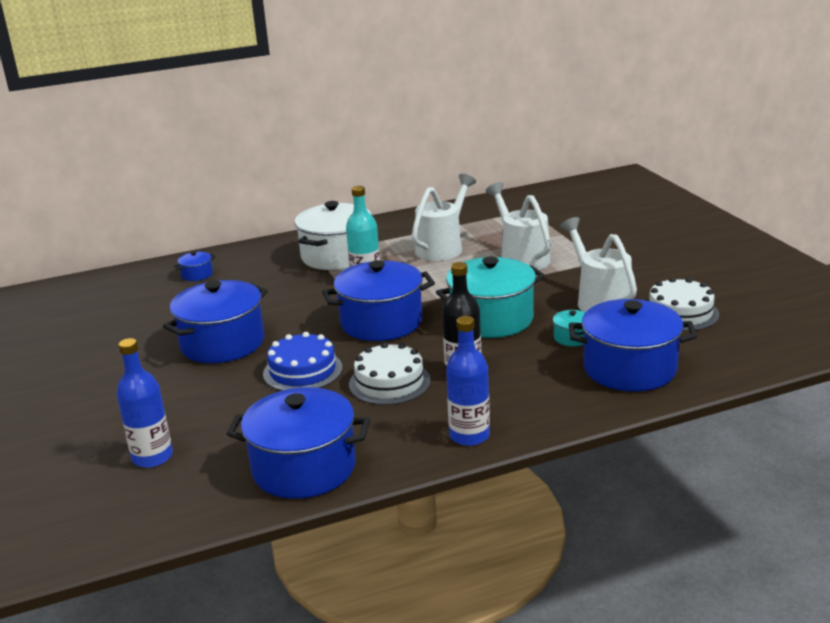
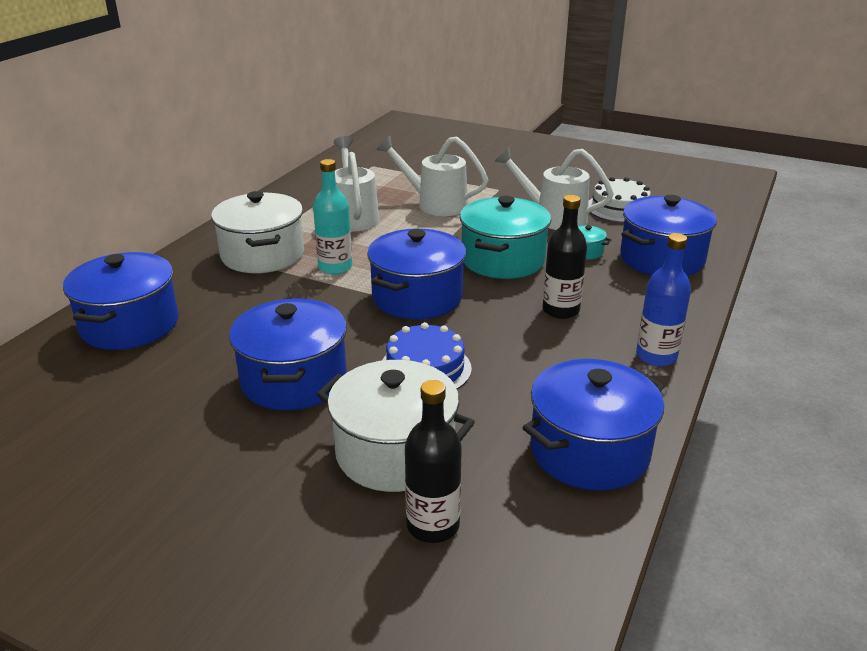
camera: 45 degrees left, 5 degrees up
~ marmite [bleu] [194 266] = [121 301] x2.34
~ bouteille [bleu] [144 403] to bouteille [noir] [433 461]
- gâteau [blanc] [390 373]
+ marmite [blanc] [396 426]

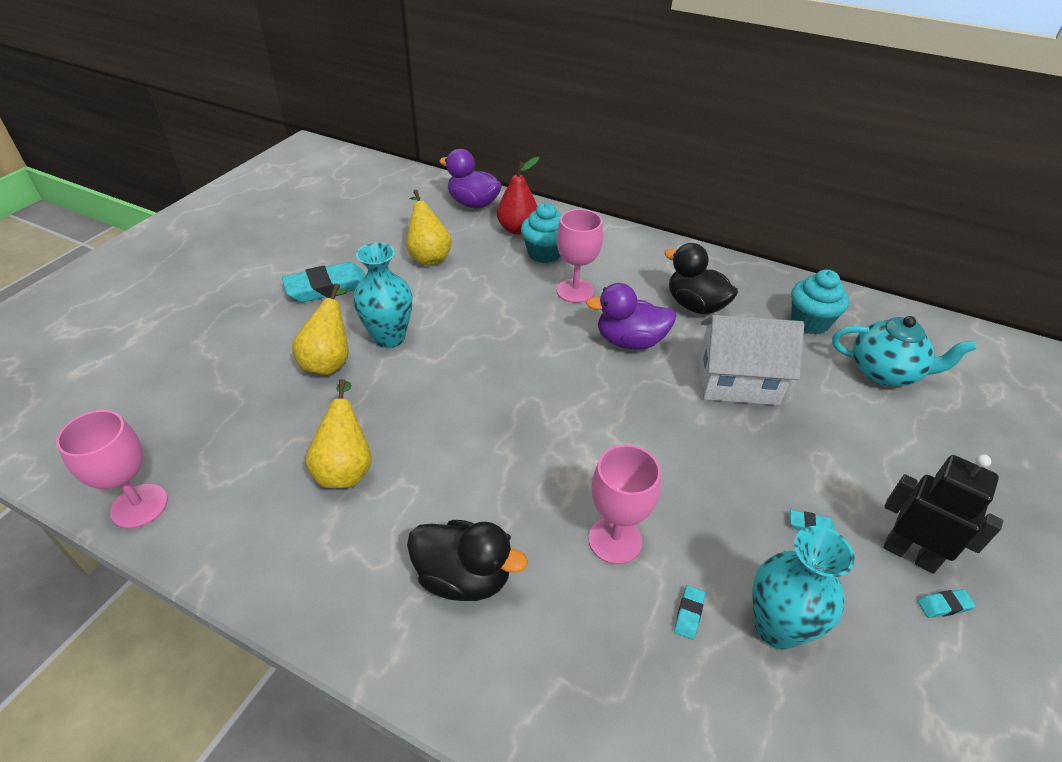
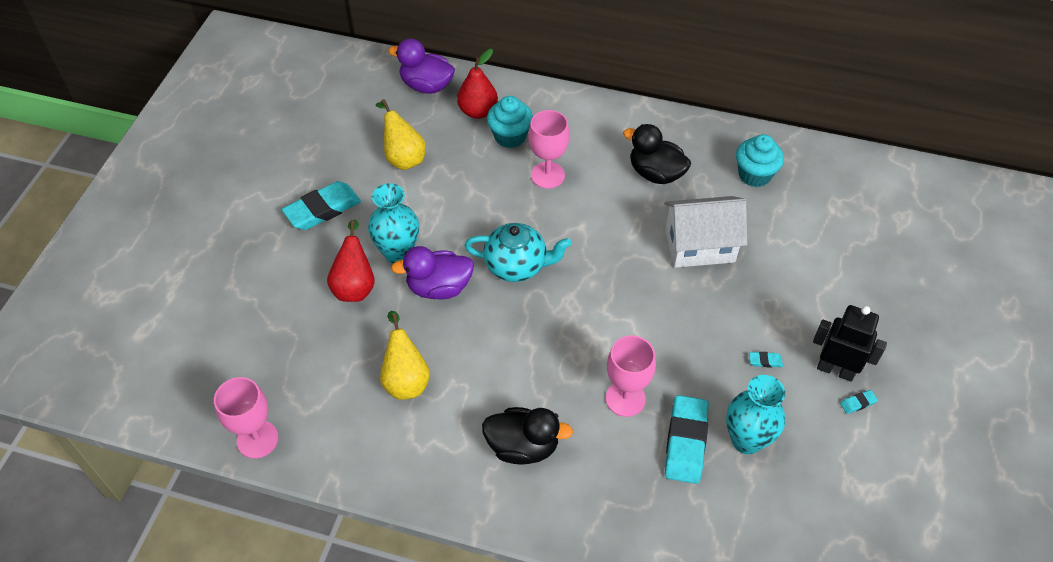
camera: 10 degrees left, 10 degrees up
~ poire [jaune] [320 329] to poire [rouge] [351 261]
~ canard [violet] [631 316] to [432 273]
~ théière [turquoise] [904 351] to [518 252]
~ gomme [turquoise] [689 613] = [687 439] x2.43

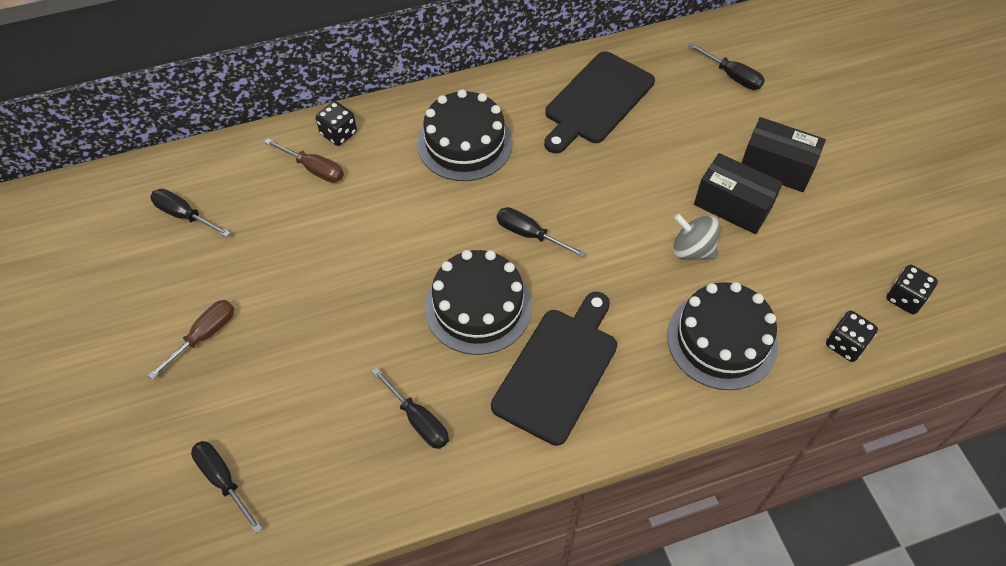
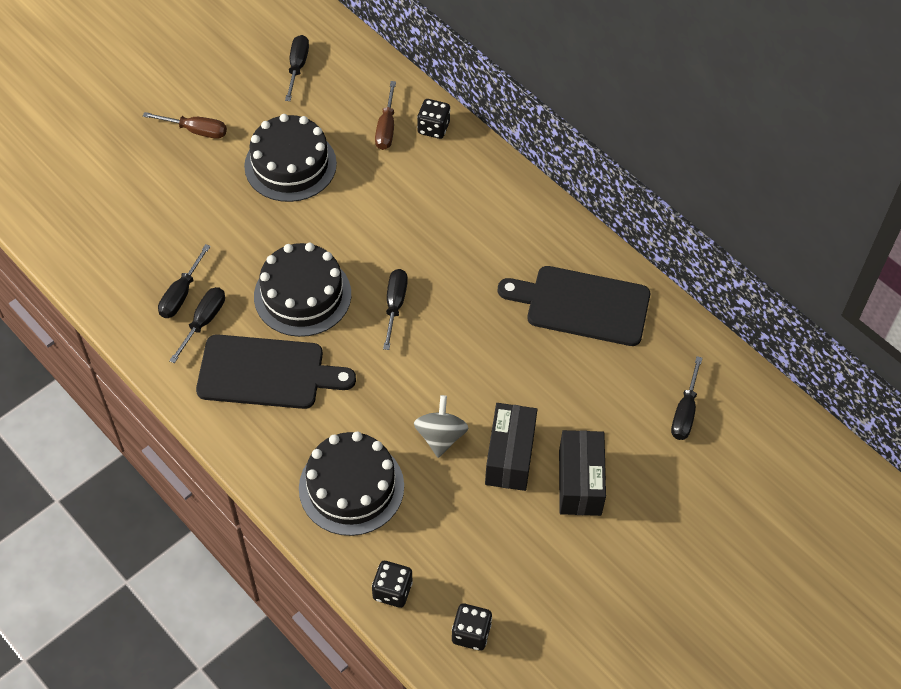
camera: 65 degrees right, 0 degrees up
~ gâteau [noir] [465 135] to [290 158]
~ tournevis [noir] [226 487] to [197 325]

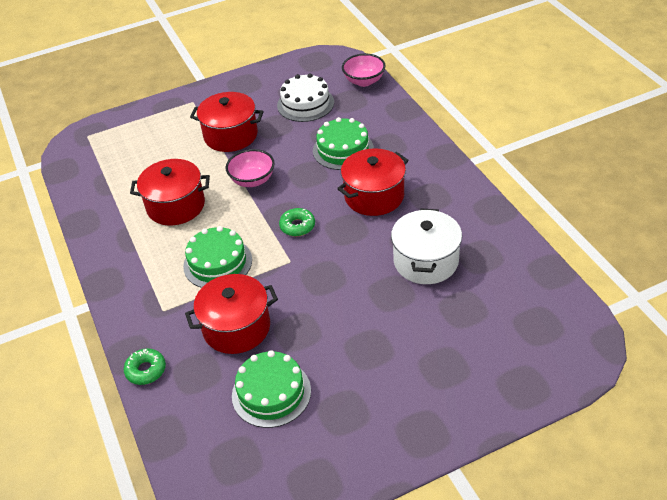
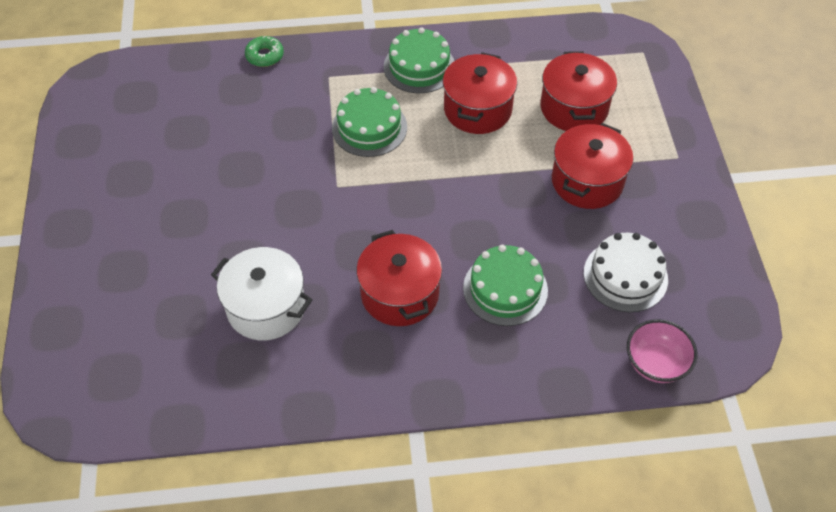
camera: 105 degrees right, 10 degrees up
- bol [rose] [250 168]
- beignet [vert] [297 222]
~ marmite [rouge] [231 314] to [579 91]
~ gâteau [vert] [271 389] to [419 60]

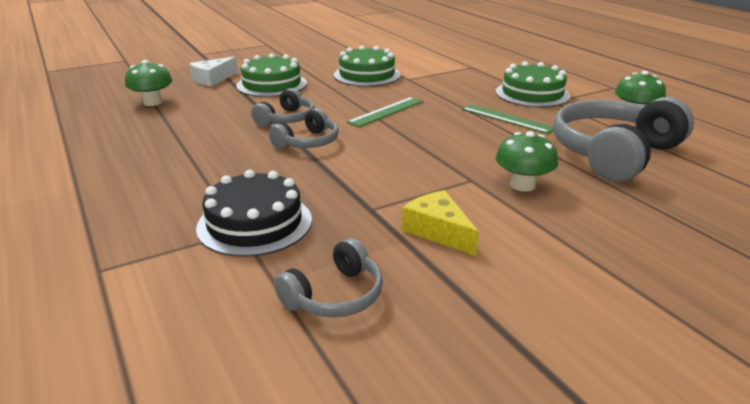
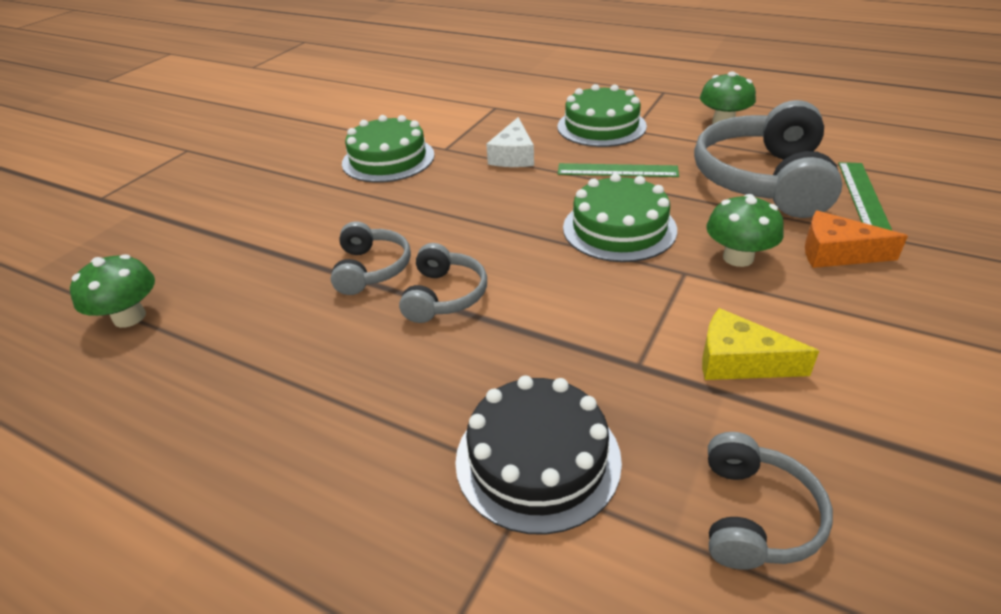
camera: 30 degrees left, 10 degrees up
~ gâteau [vert] [271 75] to [620 217]
~ fromage [blanc] [213 72] to [510 142]
~ règle [vert] [385 112] to [865 196]
+ fromage [orange] [856 239]

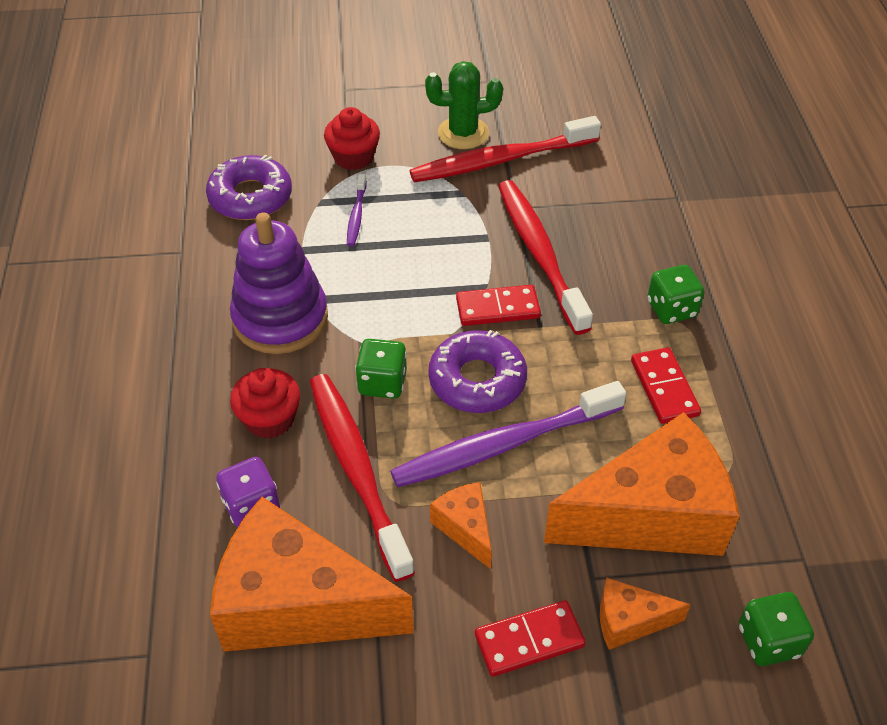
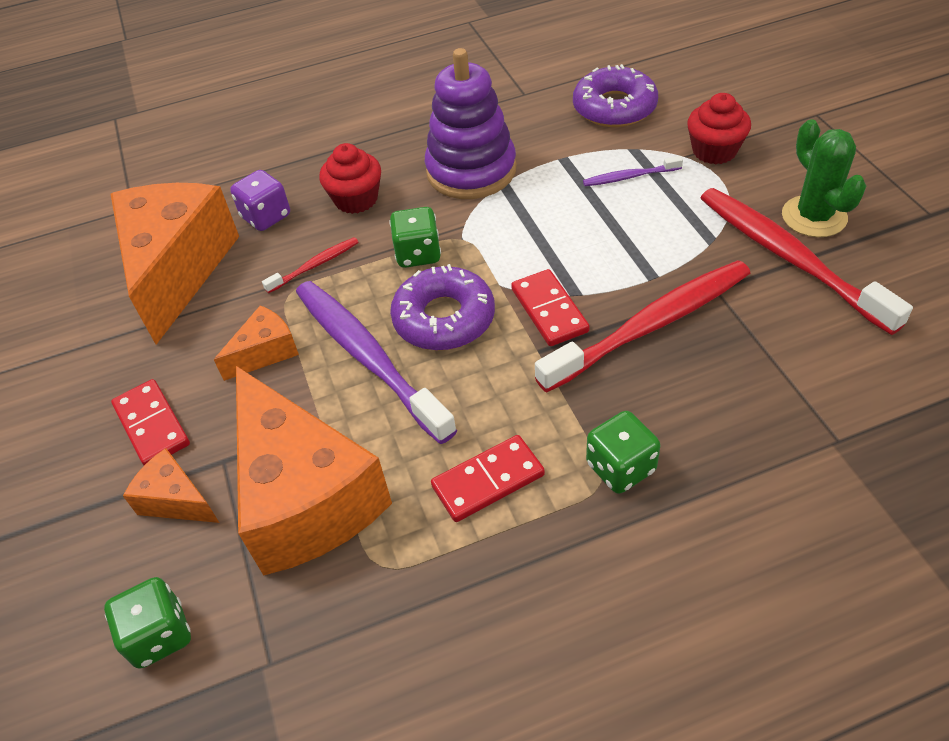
camera: 80 degrees right, 0 degrees up
~ brosse à dents [rouge] [362 478] = [310 265] x0.45
~ fromage [orange] [645 614] = [171 485] 45 degrees counterclockwise

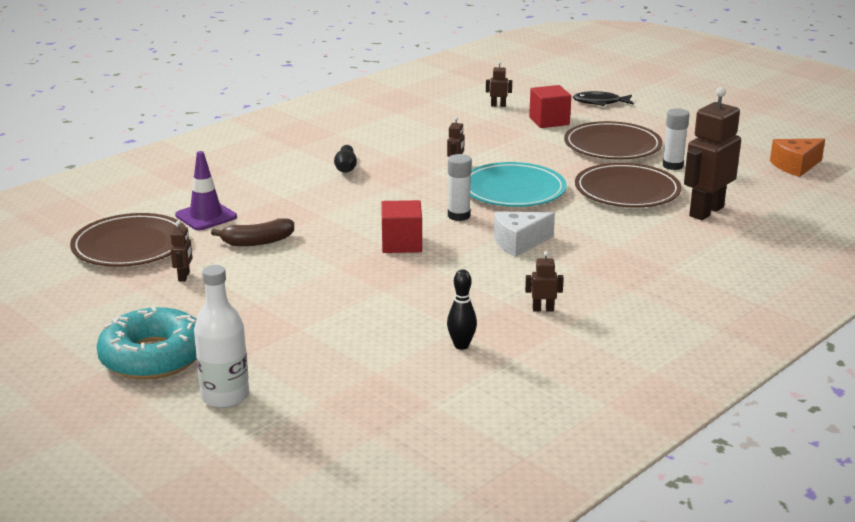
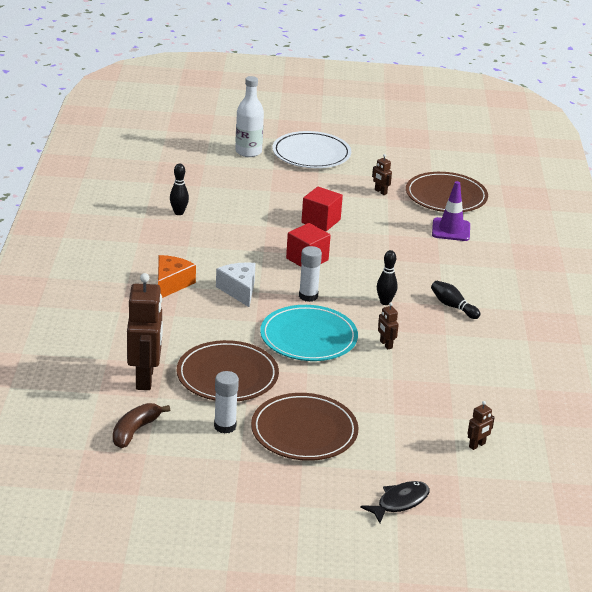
camera: 135 degrees right, 5 degrees up
~ cube [rouge] [550 106] to [322 209]
~ fromage [orange] [797 157] to [177 276]
~ fromage [blanc] [524 234] = [236 284] 45 degrees counterclockwise
~ banane [marron] [252 232] to [141 425]
- robot [marron] [544 281]
~ beignet [turquoise] [146 342] to assiette [blanc] [311 149]
+ quille [noir] [387 277]

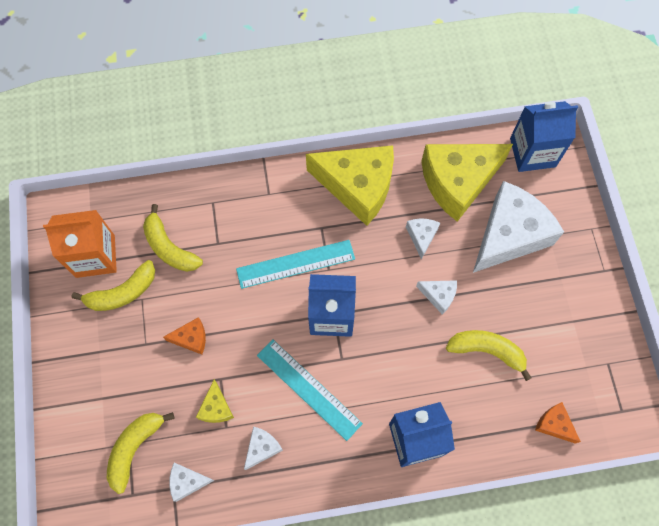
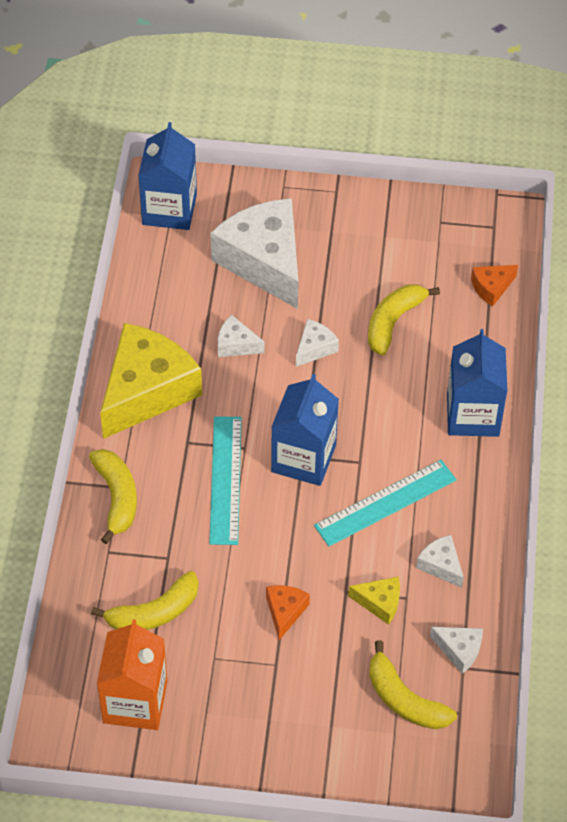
camera: 75 degrees left, 15 degrees down
- fromage [jaune] [467 183]
~ banane [jaune] [113 285] to [113 496]
~ fromage [blanc] [192 482] = [456 650] 75 degrees counterclockwise

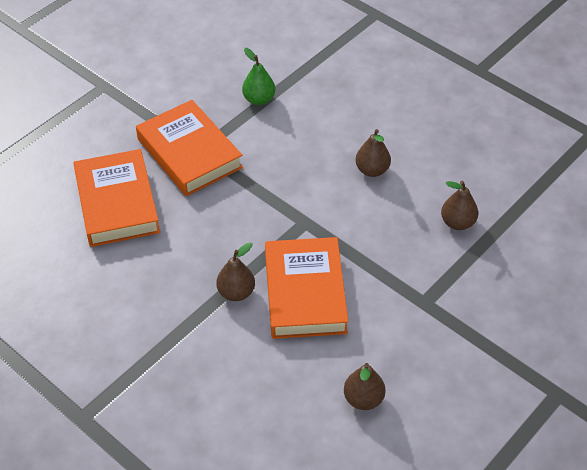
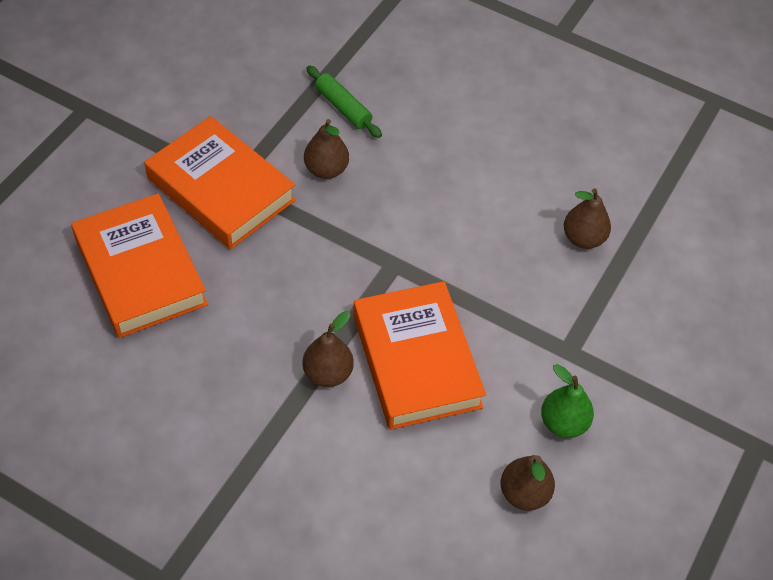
camera: 15 degrees left, 5 degrees up
~ poire [vert] [258 76] to [567 401]
~ poire [marron] [373 153] to [326 149]
+ rouleau à pâtisserie [vert] [344 101]

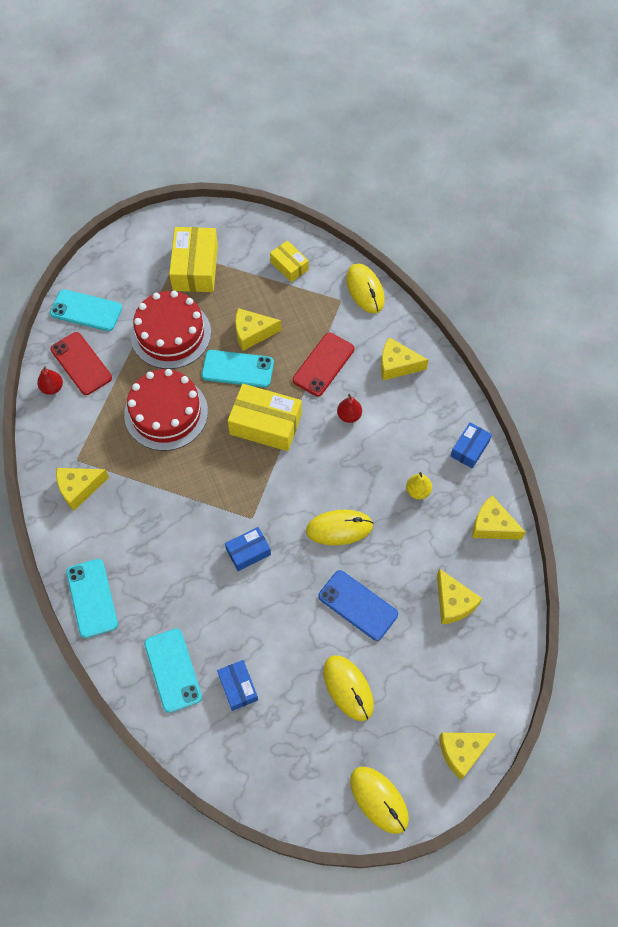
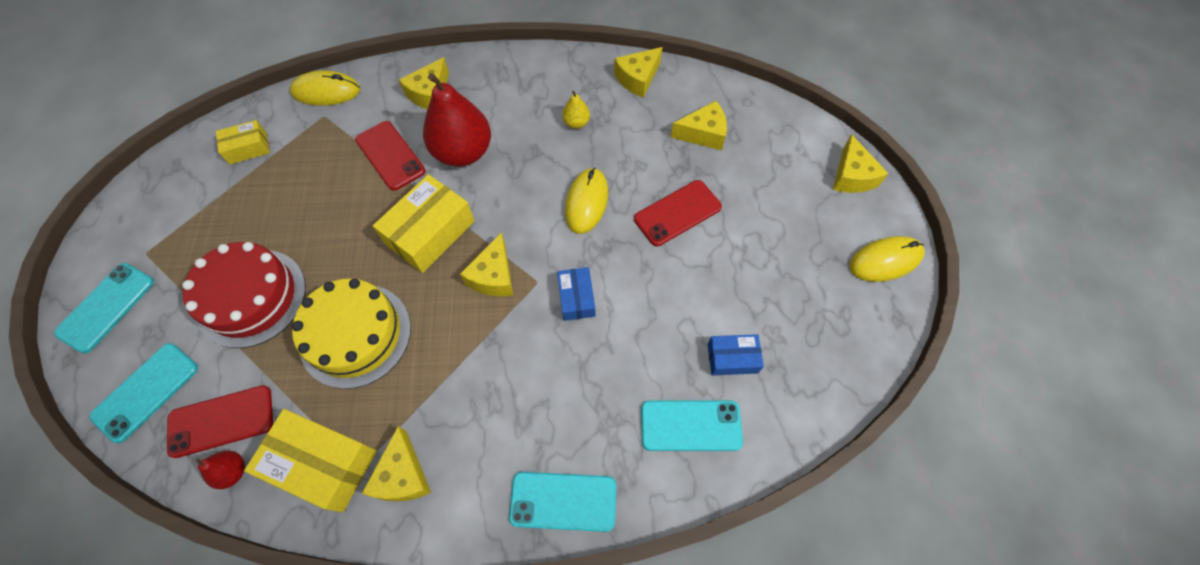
camera: 70 degrees left, 0 degrees up
~ boîte [jaune] [193 259] to [310 460]
~ fromage [jaune] [258 329] to [486 264]
~ téléphone [turquoise] [238 369] to [104 308]
~ gâteau [rouge] [166 410] to gâteau [jaune] [351 334]
~ poire [rouge] [349 408] = [457 120] x2.26
- boîte [bleu] [471 445]
~ téléphone [bleu] [358 605] to téléphone [rouge] [678 213]
- souris [jaune] [348 688]

